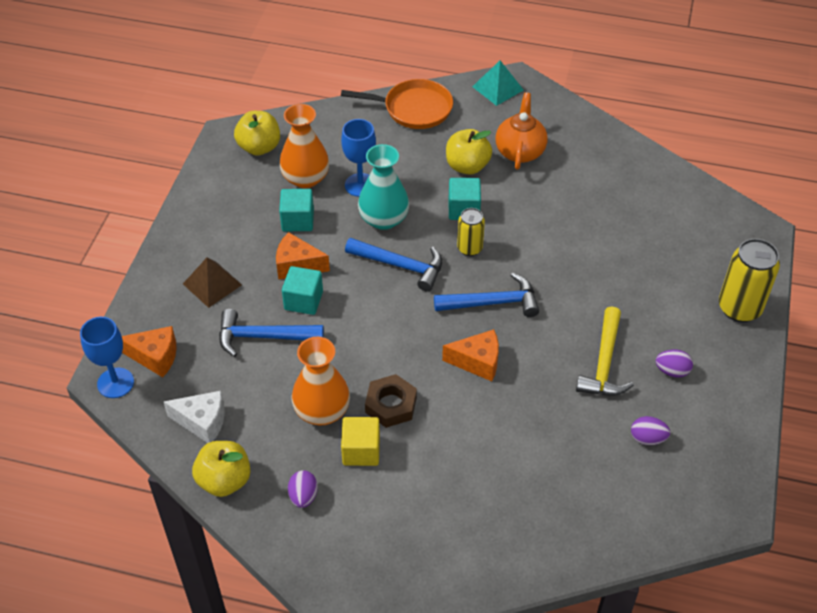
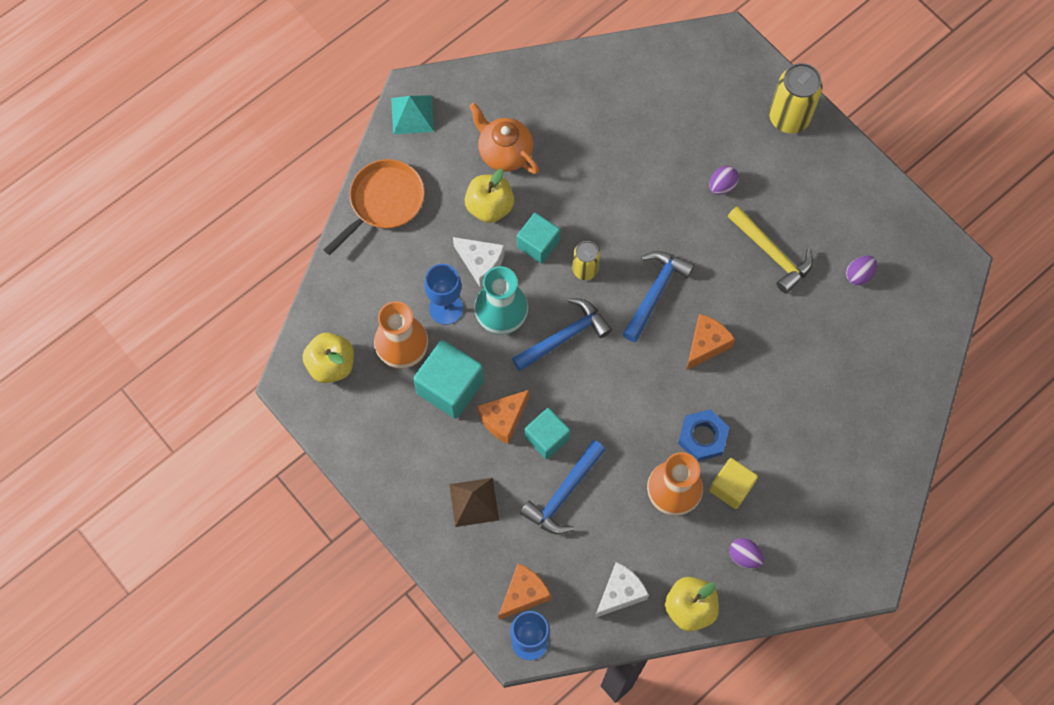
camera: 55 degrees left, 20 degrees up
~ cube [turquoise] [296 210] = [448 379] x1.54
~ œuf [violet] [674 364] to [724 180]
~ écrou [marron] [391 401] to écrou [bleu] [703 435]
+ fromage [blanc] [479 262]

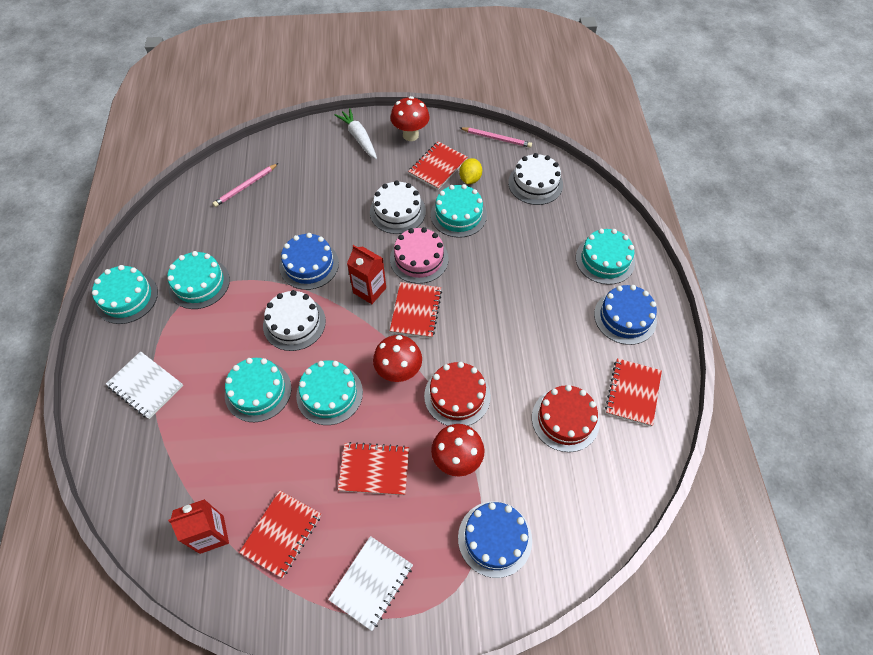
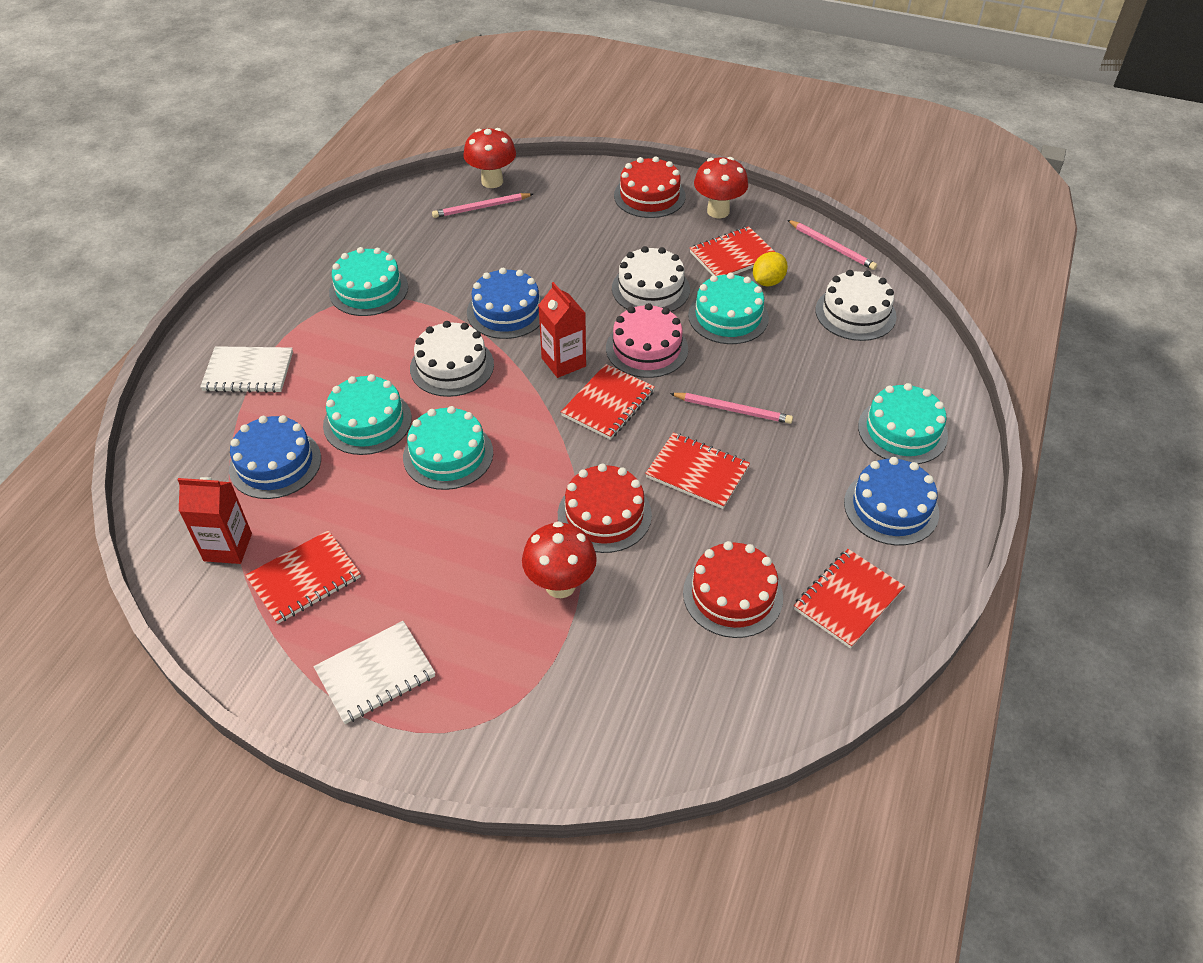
camera: 25 degrees right, 10 degrees down
~ carotte [blanc] [356 133] to gâteau [rouge] [650 187]
- gâteau [turquoise] [125 294]
~ champignon [rouge] [397 358] to [489 158]
~ carnet [blanc] [144 385] = [246 369] 60 degrees counterclockwise
~ carnet [rouge] [373 468] to [697 470]
~ gâteau [bleu] [495 540] to [275 457]
+ crayon [rose] [731 408]

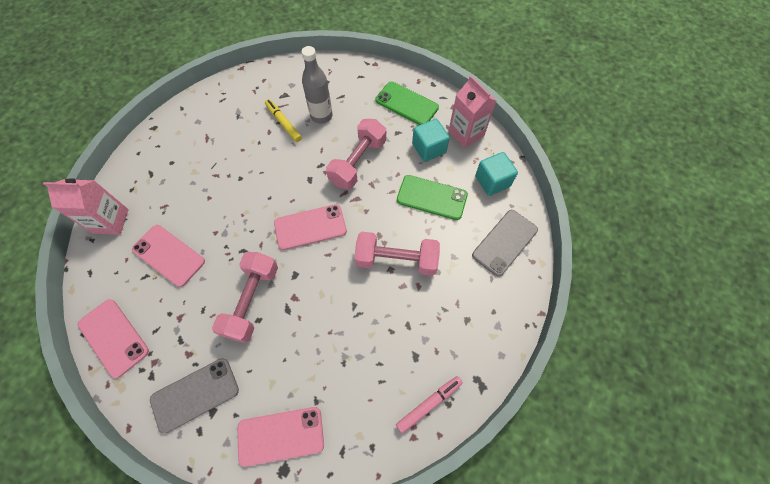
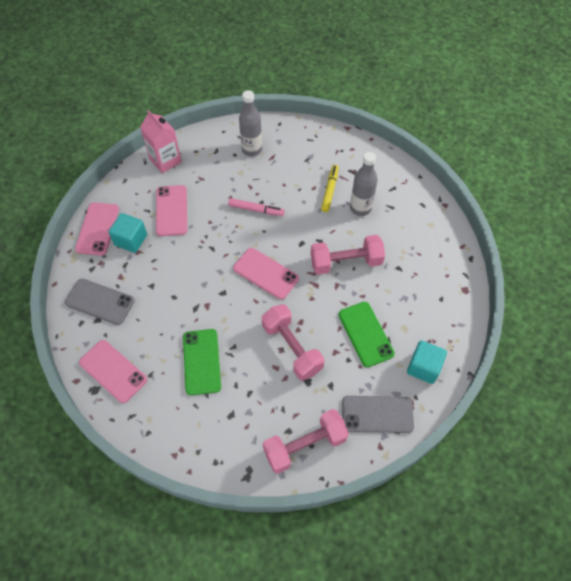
camera: 50 degrees right, 5 degrees down
- brique de lait [rose] [472 112]
~ téléphone [vert] [407 103] to [202 362]
~ cube [turquoise] [431 140] to [128 233]
~ haltère [rose] [245 297] to [306 441]
~ feutre [rose] [429 405] to [256 207]
+ bouteille [gris] [250 123]

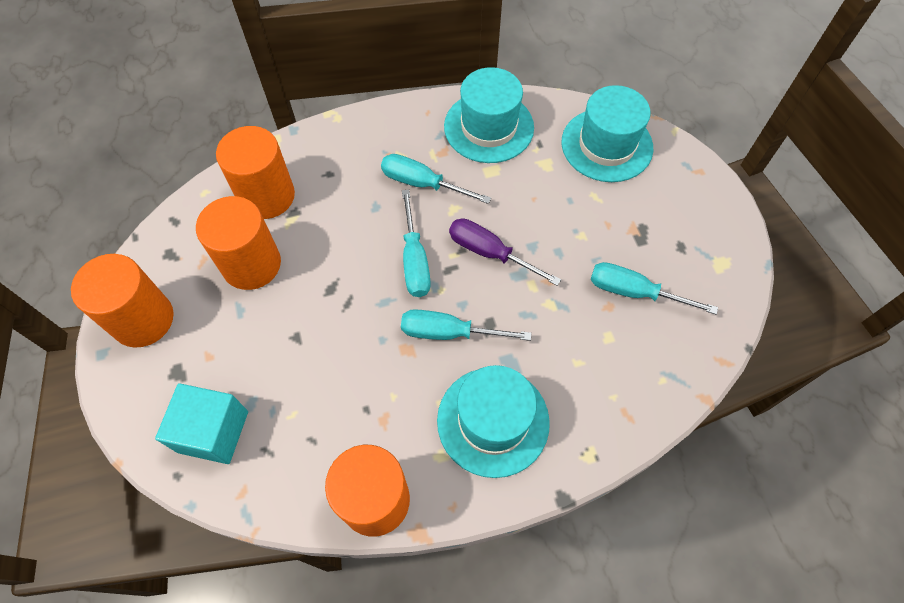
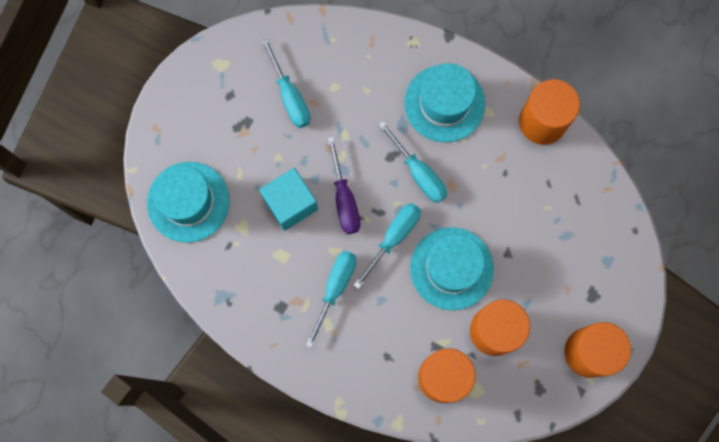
camera: 135 degrees left, 15 degrees up
~ chapeau [turquoise] [489 115] to [452 268]
~ tournevis [turquoise] [436 179] = [331 299] 135 degrees counterclockwise
~ cube [turquoise] [201 423] to [288 199]

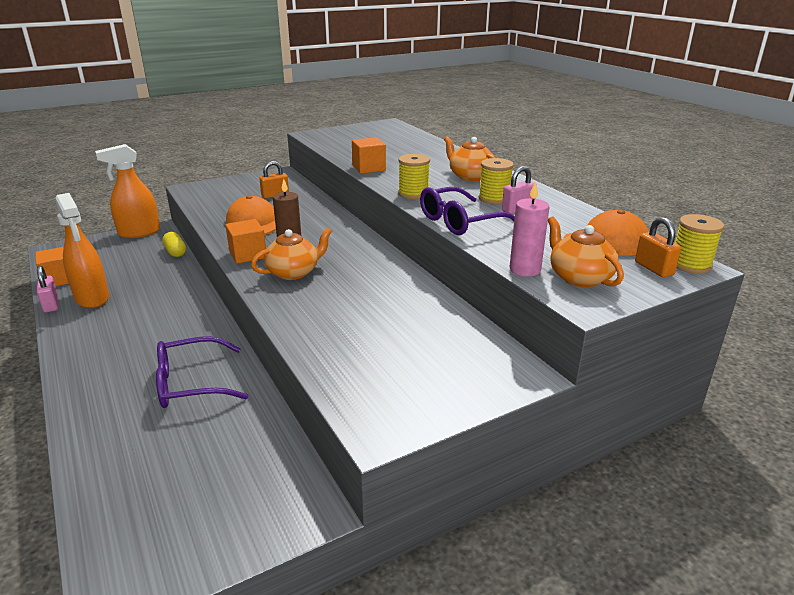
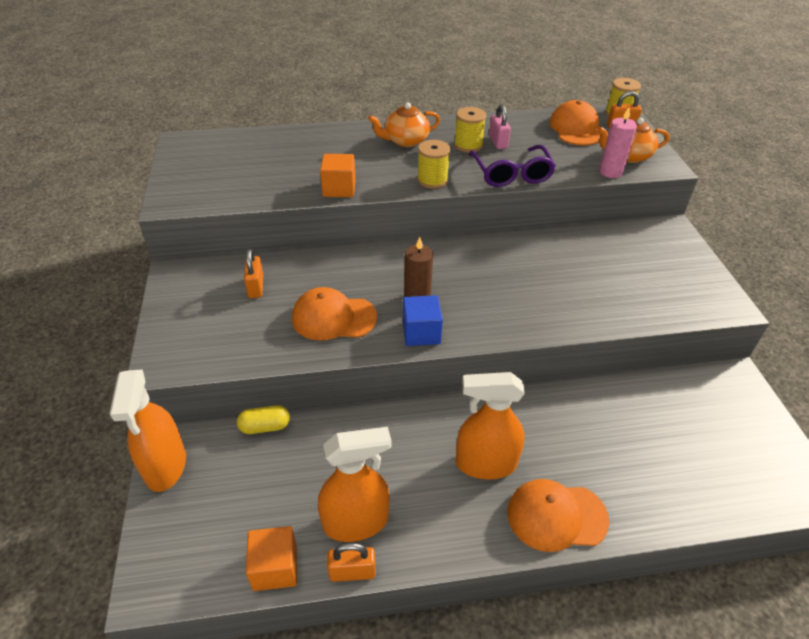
camera: 70 degrees left, 15 degrees up
~ cube [orange] [245 241] to cube [bleu] [423 320]
- théière [orange] [291 254]
~ cadenas [rose] [47 289] to cadenas [orange] [351 562]
- lunettes [violet] [202 372]
+ vaporisateur [orange] [490 426]
+ casquette [orange] [558 515]

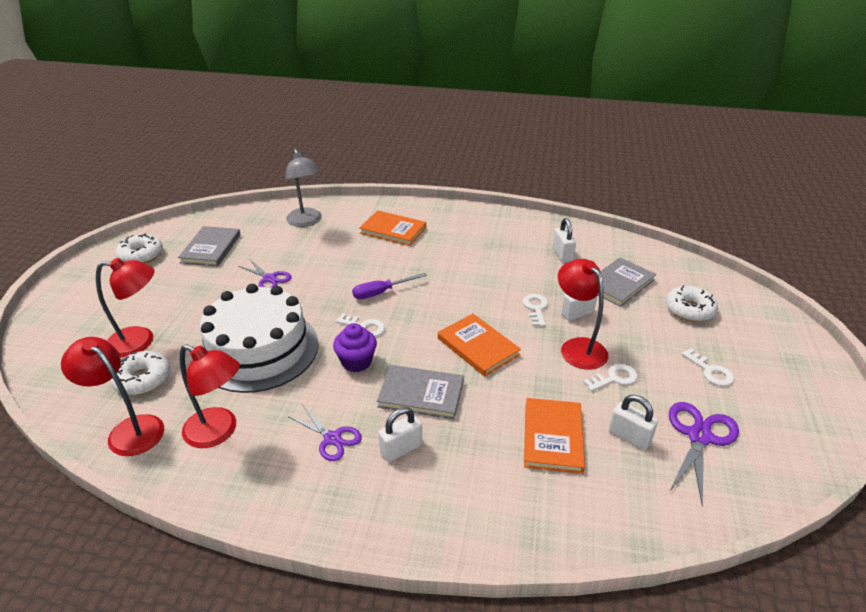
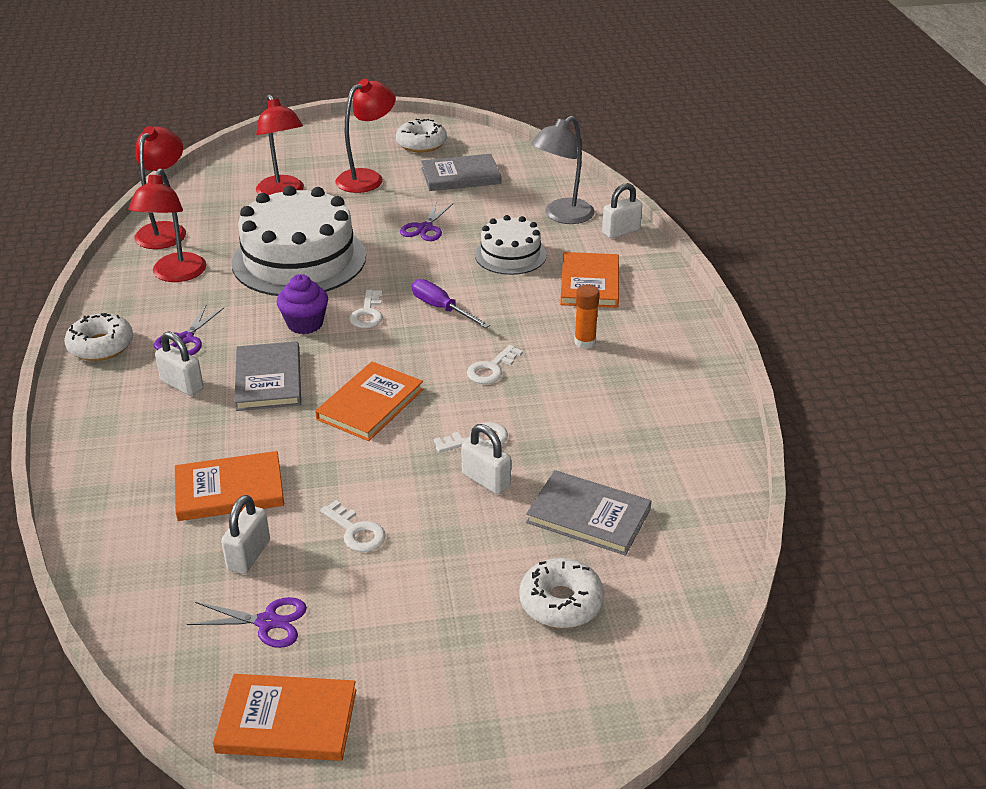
camera: 70 degrees right, 0 degrees up
~ cadenas [blanc] [564 240] to [622 211]
~ lampe [rouge] [583 314] to [365 136]
~ clé [blanc] [707 367] to [495 364]
~ beignet [blanc] [140 373] to [98 337]
~ ciseaux [violet] [704 454] = [247 622] x0.66
+ gâteau [blanc] [511 245]
+ bâton de colle [orange] [587 317]
+ livre [orange] [284 717]

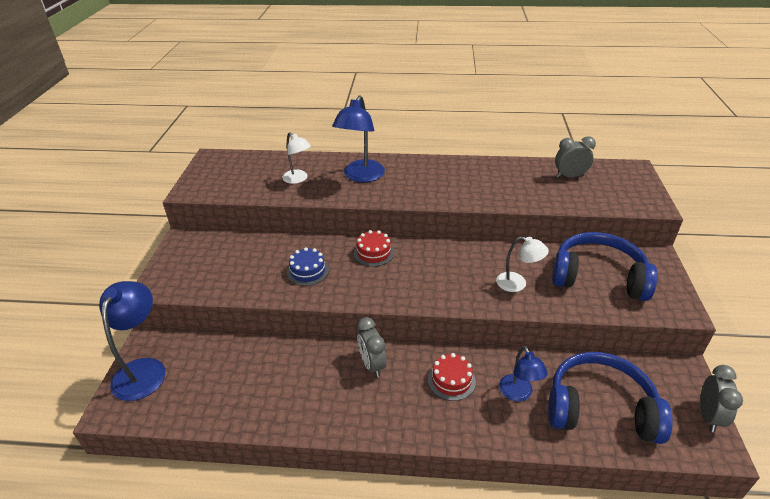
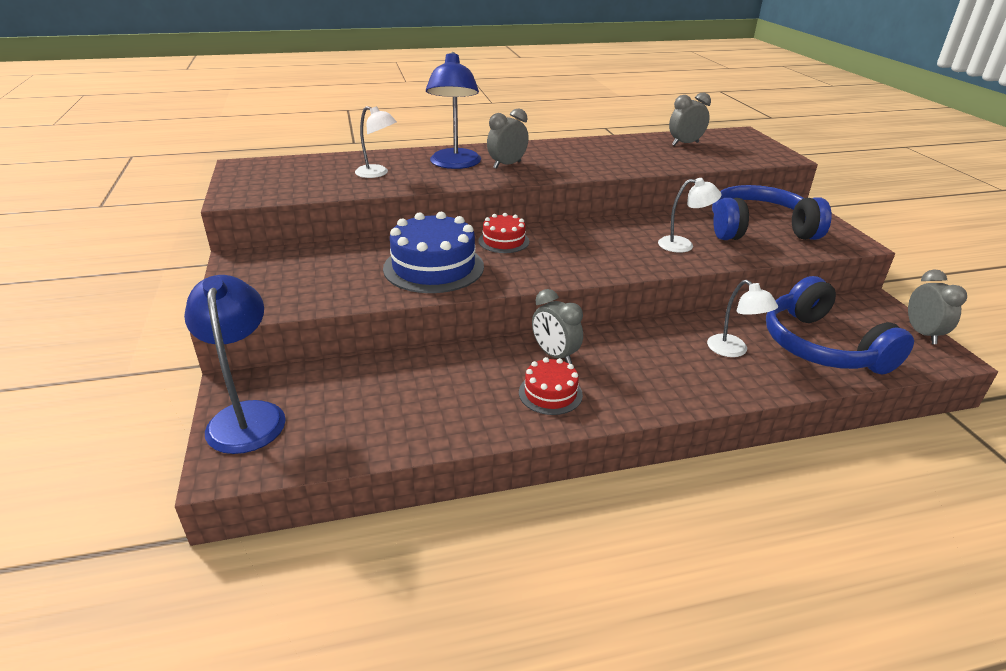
camera: 20 degrees left, 5 degrees down
~ gâteau [bleu] [308 266] = [433 252] x1.82
~ lampe [bleu] [523 373] to lampe [blanc] [742 318]
~ casque audio [bleu] [610 398] = [840 325] 105 degrees counterclockwise
~ gâteau [rouge] [452 377] to [551 386]
+ réveil [gris] [508 138]

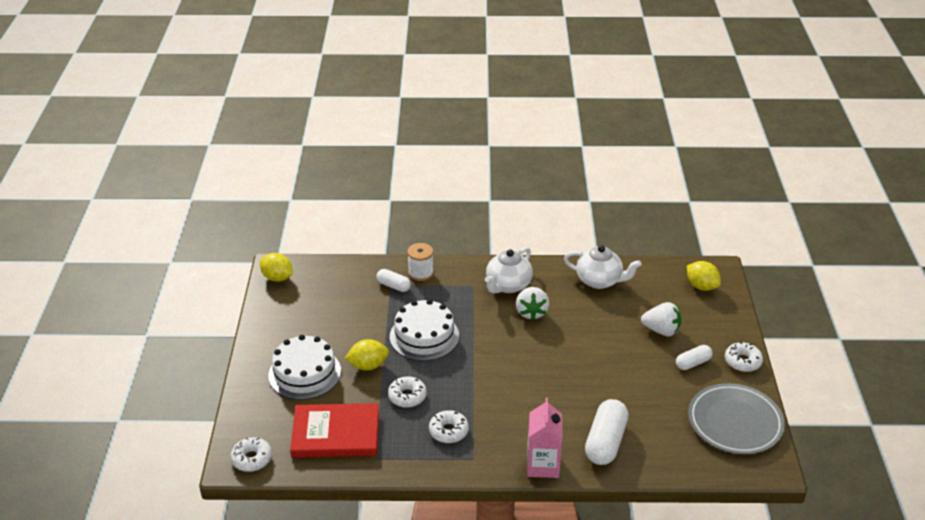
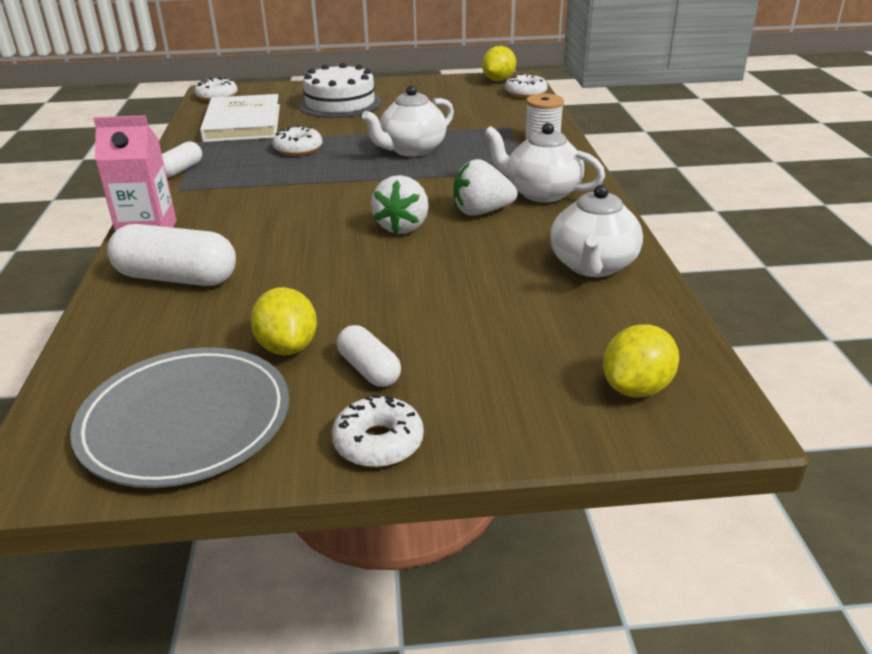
camera: 85 degrees right, 5 degrees down
~ gélule [blanc] [393 280] to [182 159]
~ gâteau [blanc] [424 330] to théière [blanc] [408 121]
~ fraise [blanc] [661 319] to [400 204]
~ citron [jaune] [366 354] to [283 321]
~ livre [rouge] [334 430] to livre [blanc] [240 118]
~ beignet [blanc] [449 426] to [526 86]

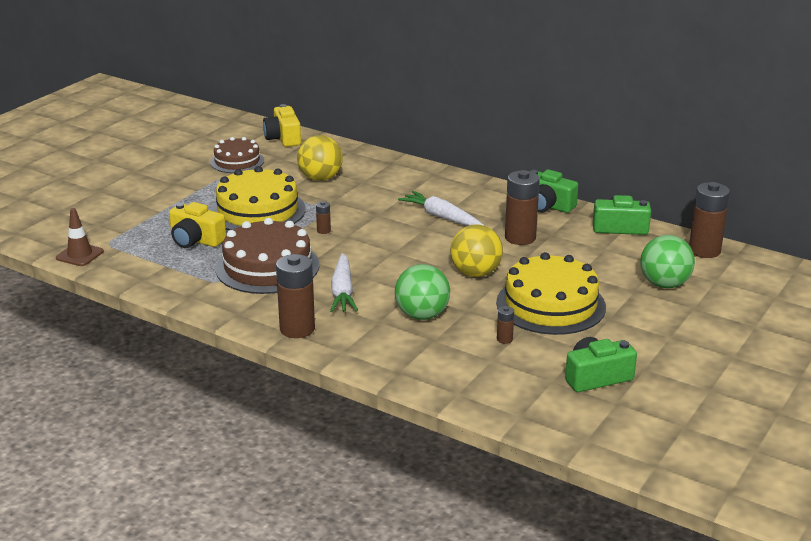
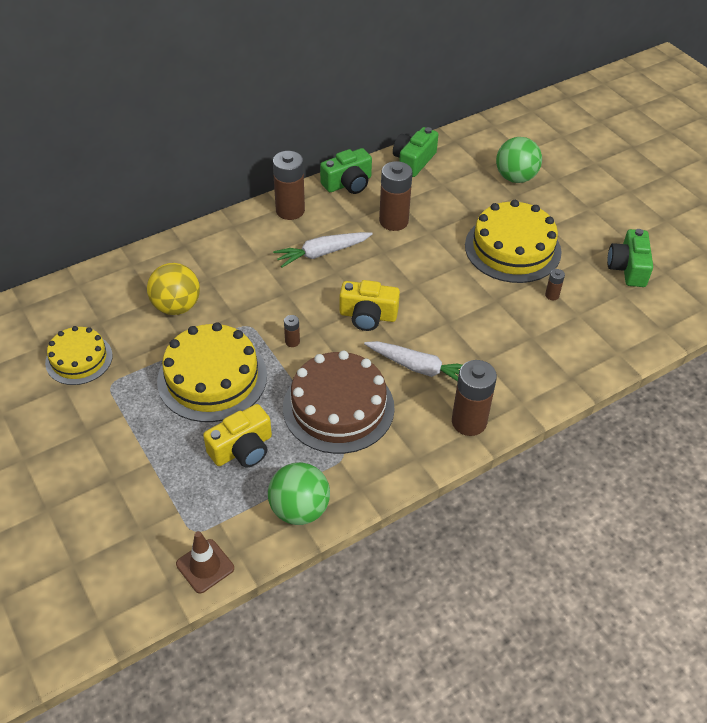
camera: 65 degrees left, 20 degrees up
~ appareil photo [jaune] [282 125] to [370 305]
~ gâteau [marron] [237 155] to gâteau [jaune] [79 355]
~ pile [marron] [709 220] to [289 185]
- balle [jaune] [476 250]
~ balle [vert] [422 292] to [299 493]

